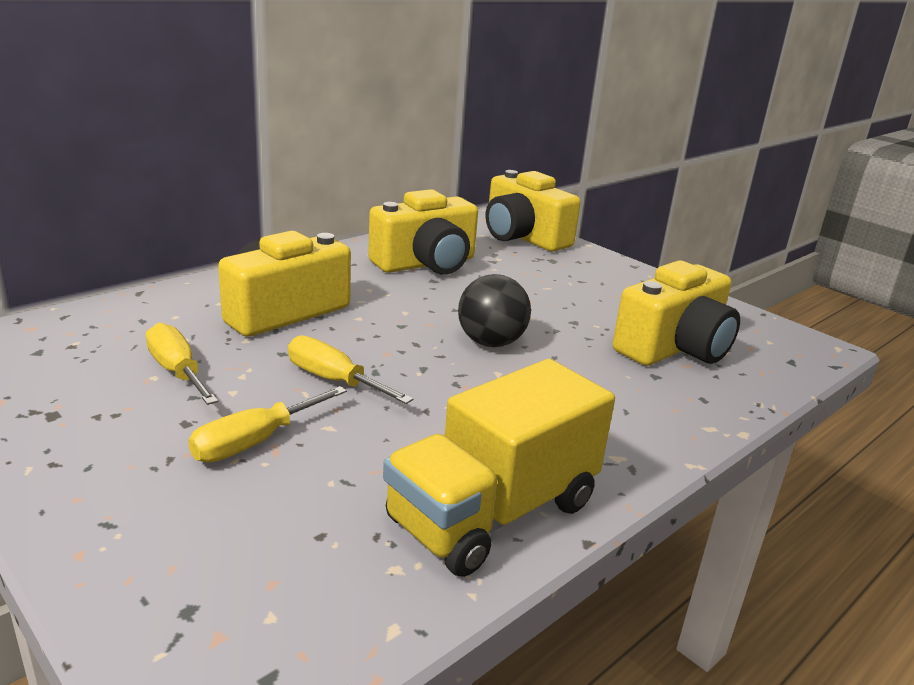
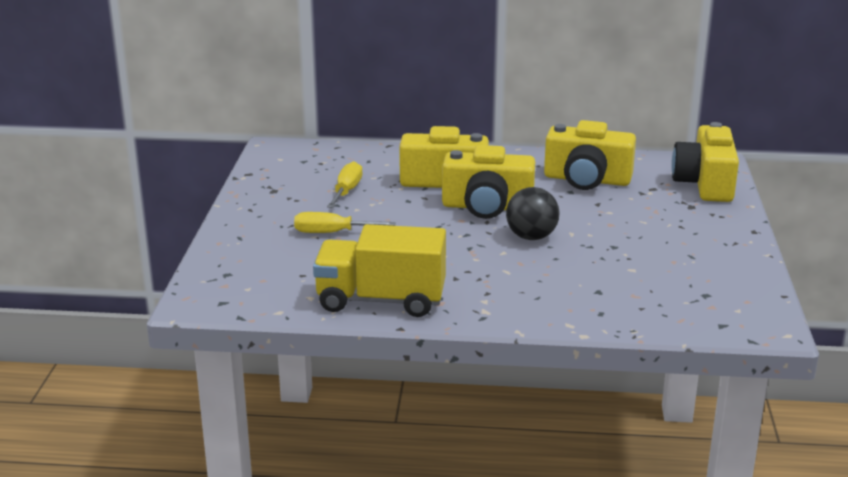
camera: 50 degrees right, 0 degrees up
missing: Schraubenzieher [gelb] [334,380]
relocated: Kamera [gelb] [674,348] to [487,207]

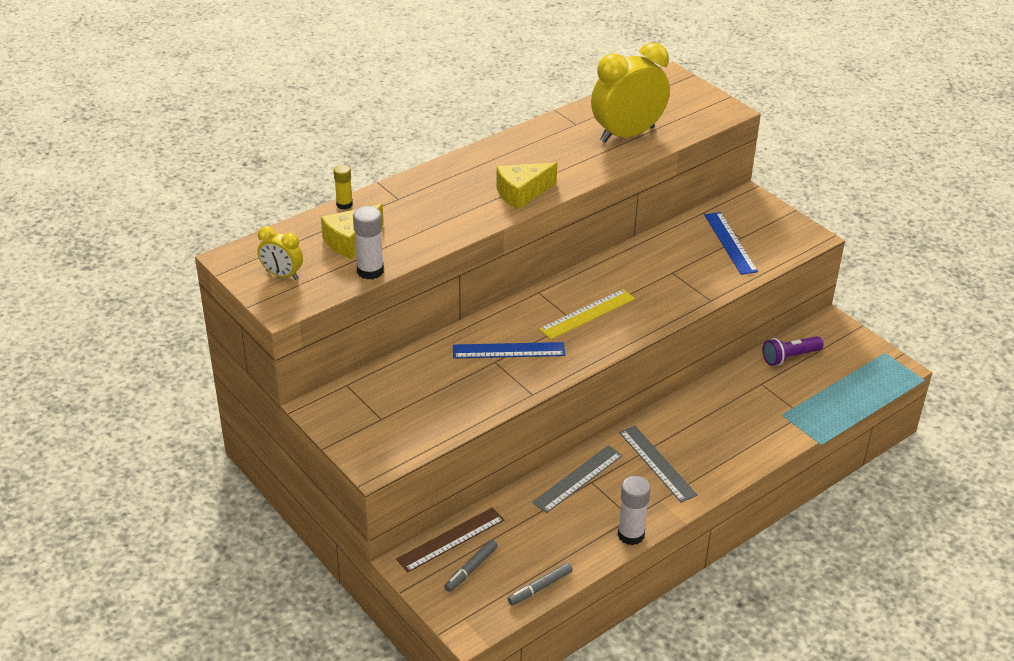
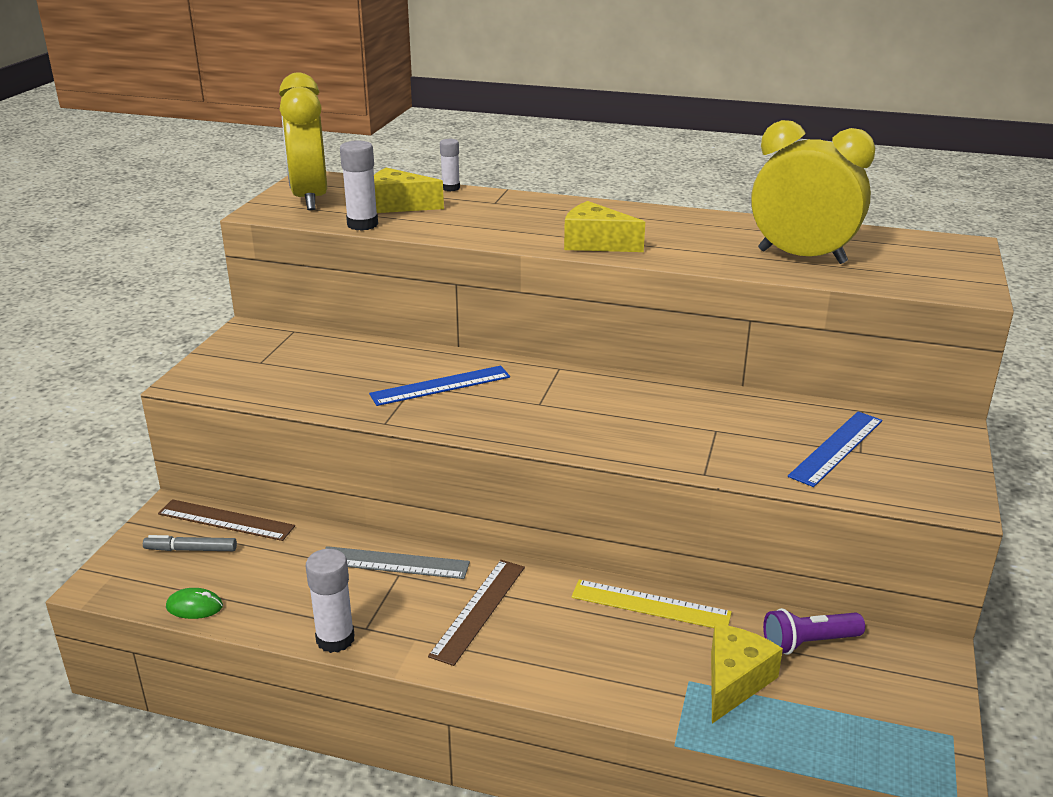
camera: 55 degrees right, 10 degrees down
appeared: Käse [gelb] [734,681]
relocated: Lineal [gelb] [587,314] to [650,605]
exchanged: Filzstift [grau] [540,588] to Computermaus [grün] [194,607]
colour: Lineal [grau] [657,463] to Lineal [braun] [478,610]; Klebestift [gelb] [344,204] to Klebestift [weiß] [450,188]
spun: Lineal [blau] [508,350] = [440,386] 75 degrees counterclockwise; Taschenlampe [lila] [790,357] = [808,643] 45 degrees counterclockwise
size: Wecker [gelb] [282,275] = [310,198] x1.99

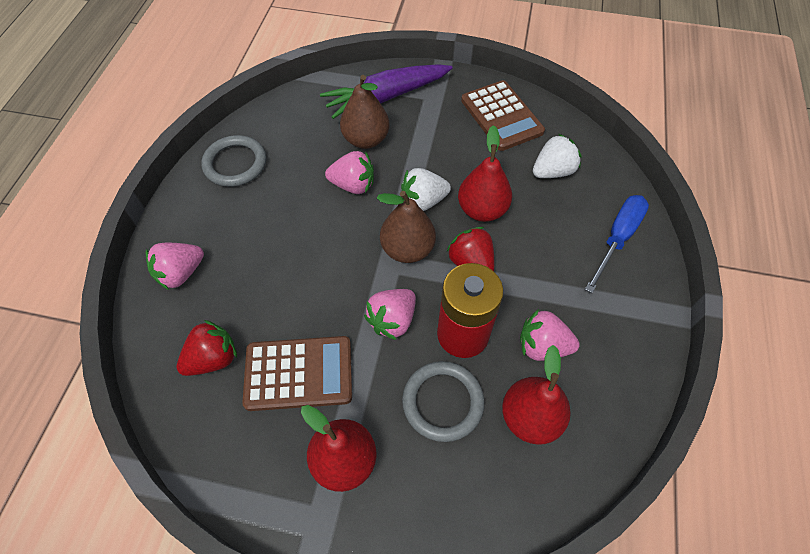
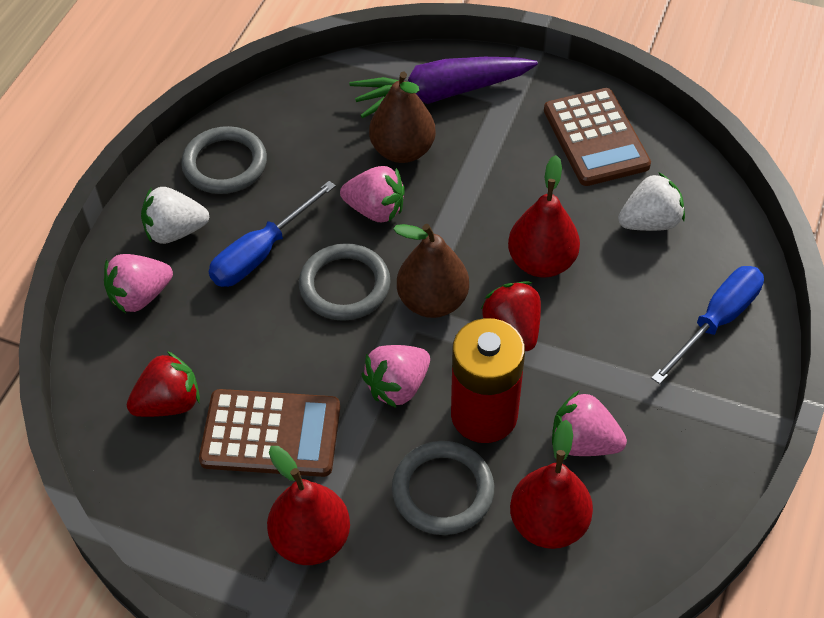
camera: 10 degrees right, 5 degrees down
appeared: Schraubenzieher [blau] [261,253]; Ring [grau] [345,285]
relocated: Erdbeere [weiß] [423,201] to [175,231]

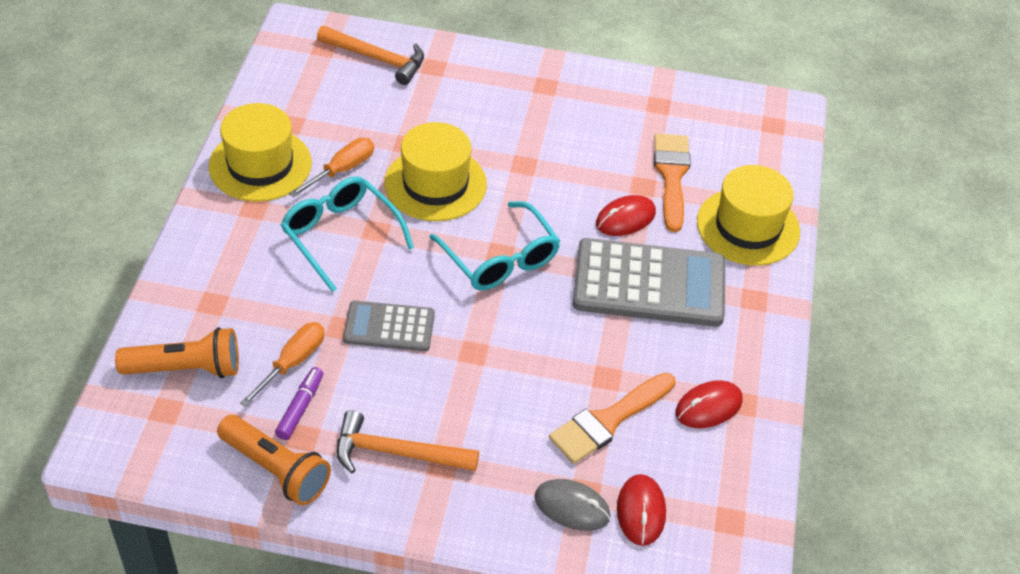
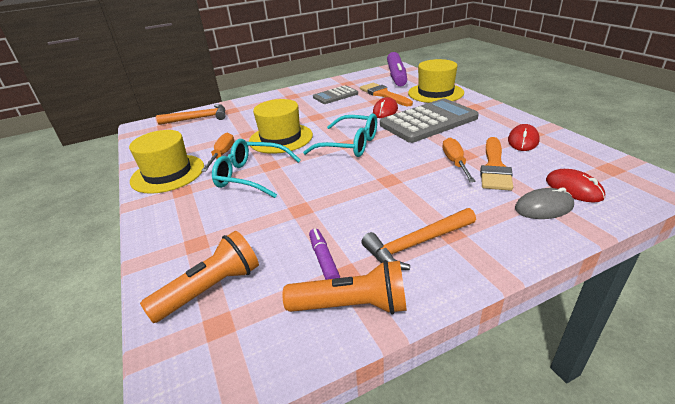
camera: 30 degrees left, 15 degrees down
appeared: Filzstift [lila] [396,76]
relocated: Taschenrechner [grau] [389,327] to [335,95]; Schraubenzieher [orange] [292,363] to [455,163]

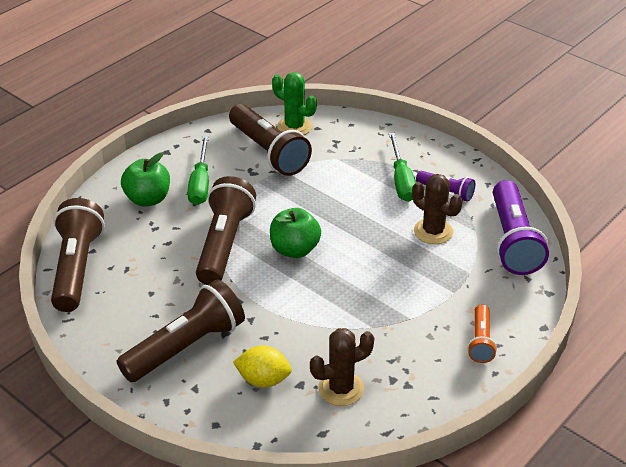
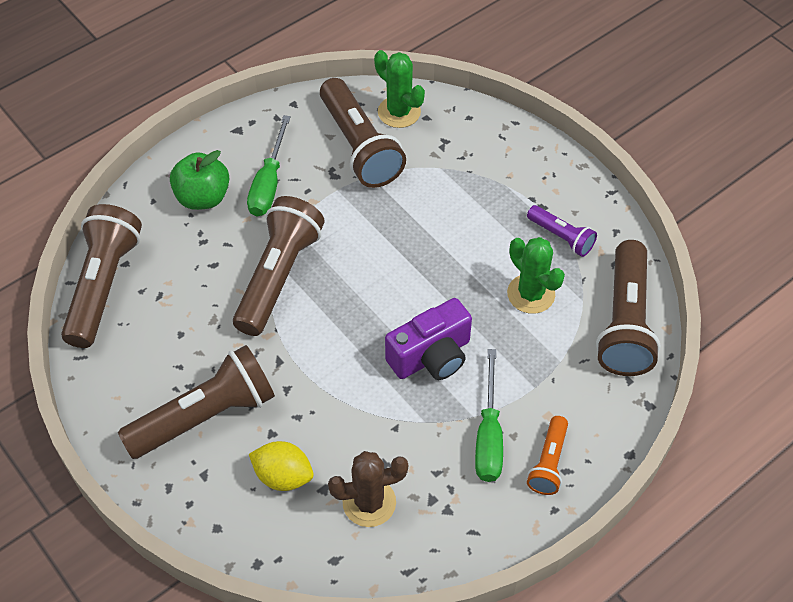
camera: 10 degrees right, 15 degrees up
missing: Apfel [grün] [295,249]
appeared: Kamera [lila] [431,356]
relocated: Schraubenzieher [grün] [401,180] to [488,435]
colour: Kaktus [braun] [433,231] to Kaktus [grün] [531,294]; Taschenlampe [lila] [513,241] to Taschenlampe [braun] [625,322]

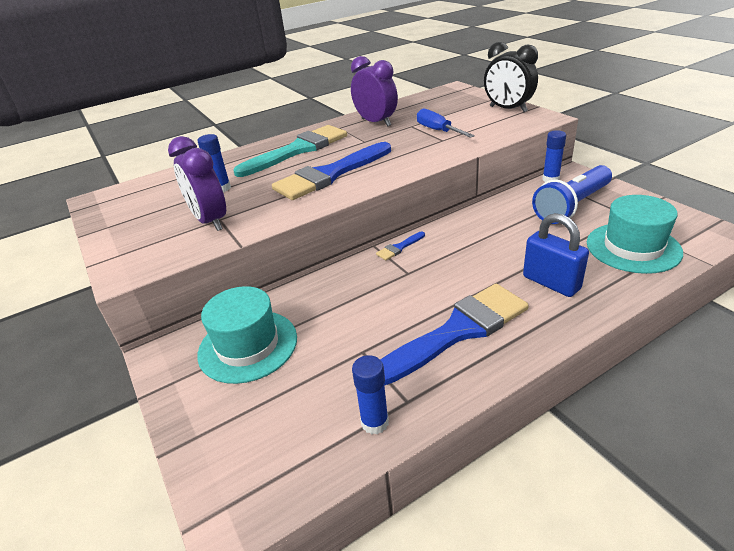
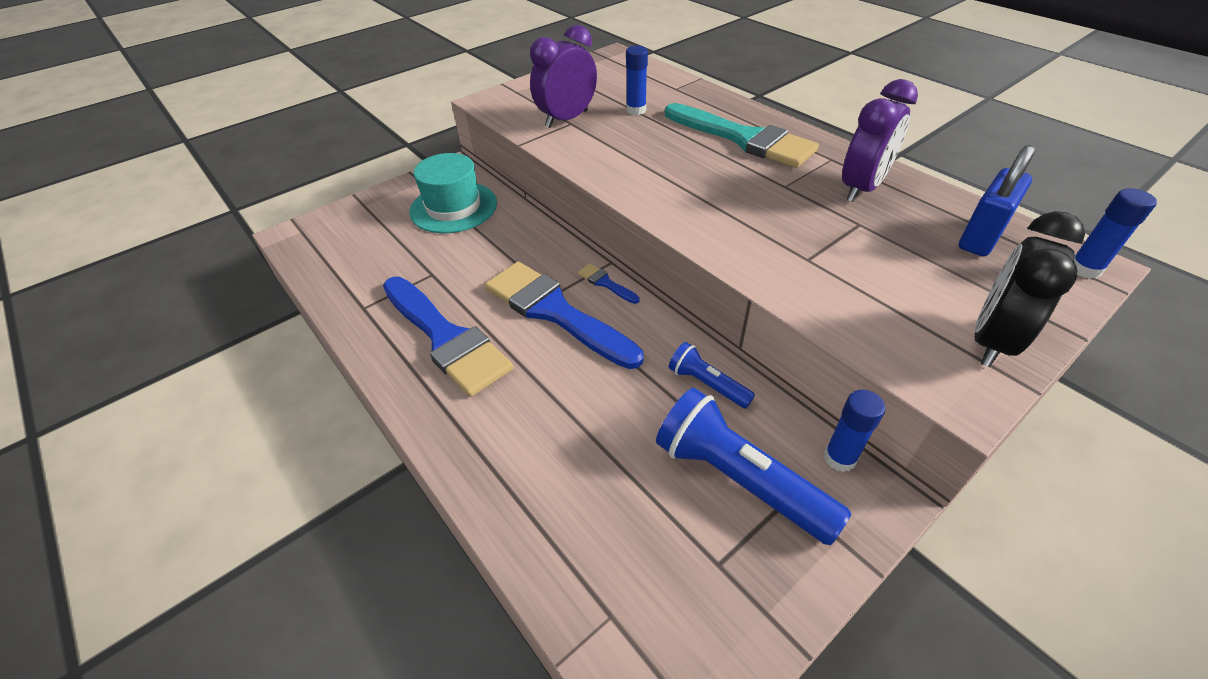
camera: 80 degrees right, 10 degrees up
missing: Schraubenzieher [blau] [438,131]; Hut [türkis] [633,247]
appeared: Taschenlampe [blau] [707,384]
relocated: Pinsel [blau] [330,174] to [555,312]; Vorhängeschloss [blau] [551,283] to [980,237]; Klebestift [blau] [374,422] to [1084,269]

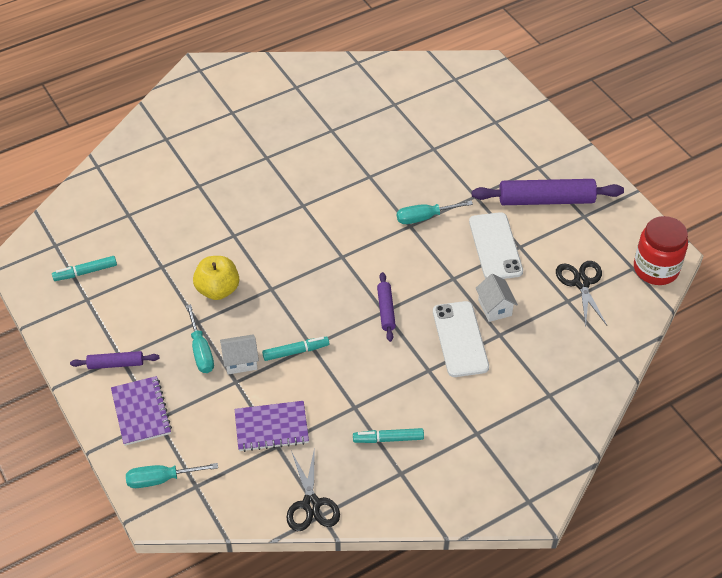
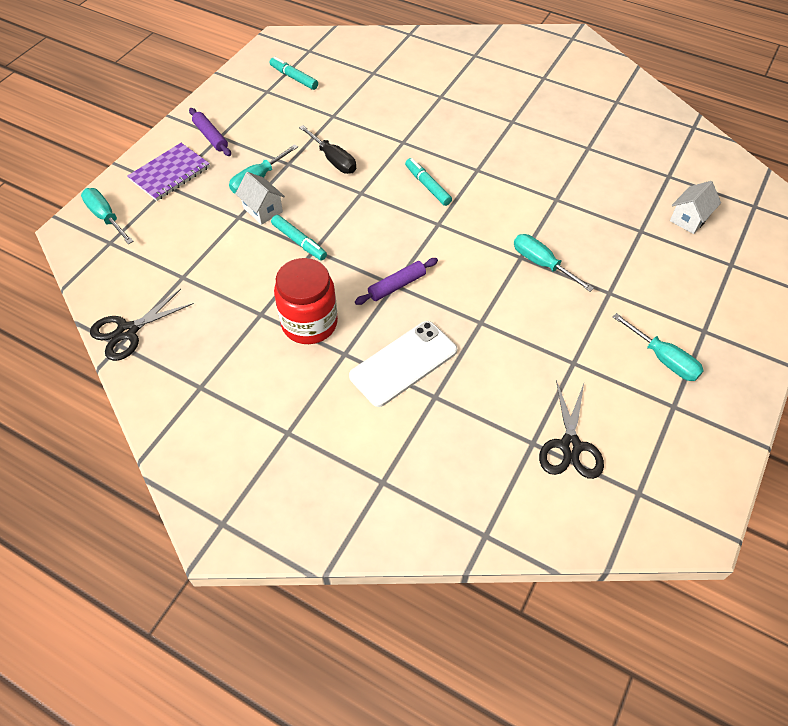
camera: 60 degrees right, 5 degrees up
missing: Notizbuch [lila] [271,427]; Handy [weiß] [495,246]
relocated: Einmachglas [rot] [656,269] to [309,323]; Filzstift [türkis] [388,439] to [427,186]; Haus [weiß] [494,308] to [689,219]
exchanged: Apfel [gelb] [218,290] to Schraubenzieher [schwarz] [333,160]; Nudelholz [lila] [546,200] to Schraubenzieher [türkis] [663,358]
spun: Schere [schwarz] [581,283] = [570,446] 135 degrees clockwise

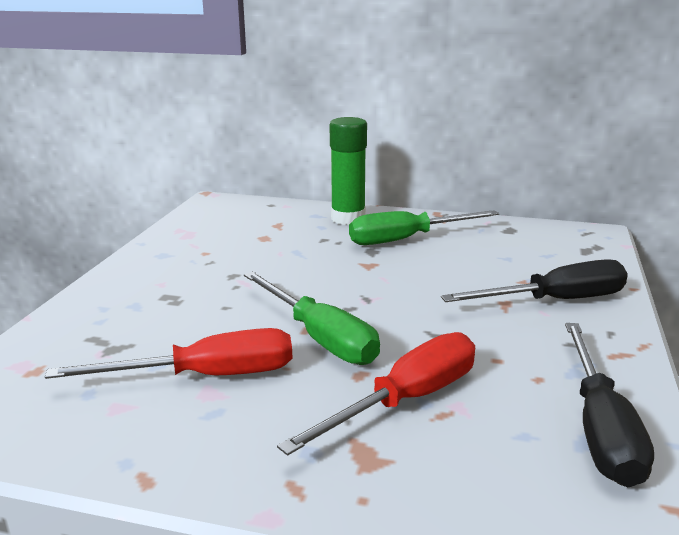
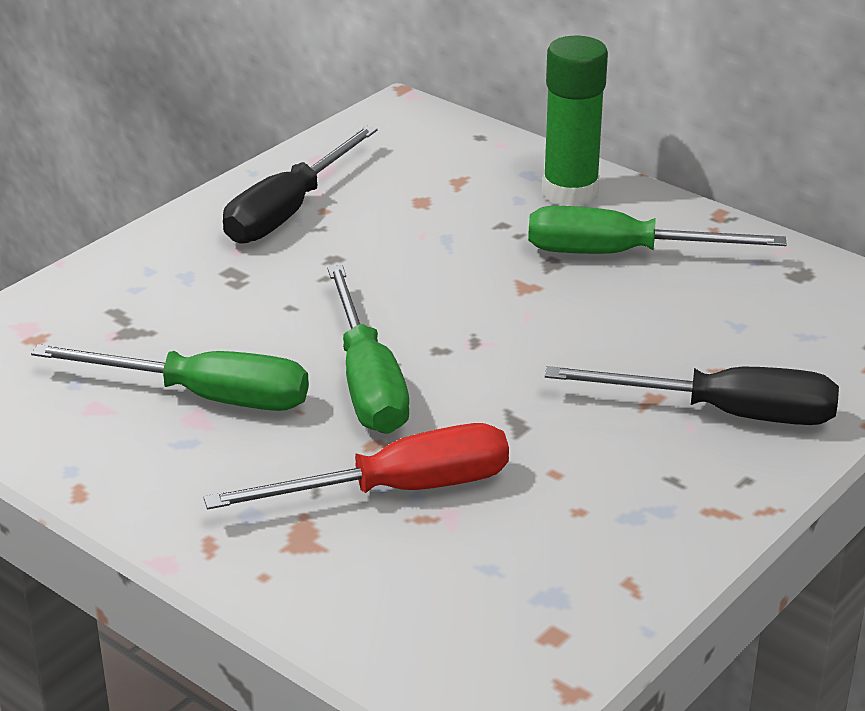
camera: 25 degrees right, 10 degrees up
relocated: Schraubenzieher [schwarz] [599,428] to [288,211]
colour: Schraubenzieher [rot] [205,376] to Schraubenzieher [grün] [204,397]

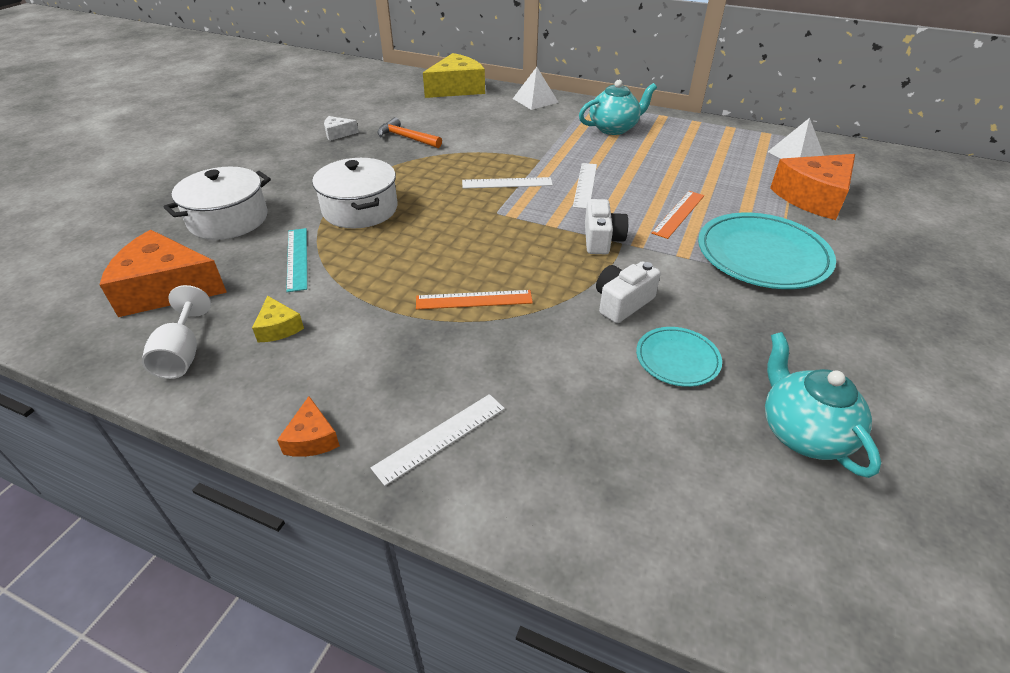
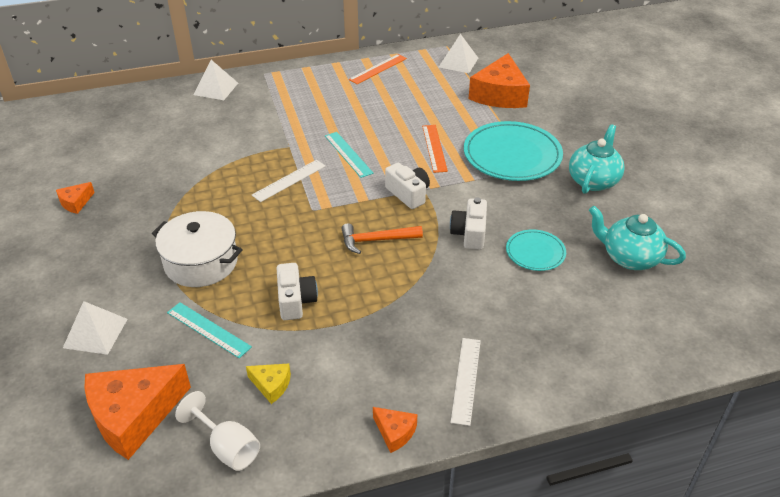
camera: 40 degrees left, 0 degrees up
missing: Käse [gelb] [456,88]
appeared: Kamera [weiß] [296,301]
relocated: Hammer [orange] [406,138] to [376,240]; Lineal [orange] [474,300] to [378,69]; Teekanne [türkis] [614,128] to [593,180]
exchanged: Kochtopf [weiß] [228,219] to Pyramide [weiß] [95,333]
colour: Käse [weiß] [338,134] to Käse [orange] [76,202]; Lineal [weiß] [585,185] to Lineal [türkis] [348,154]

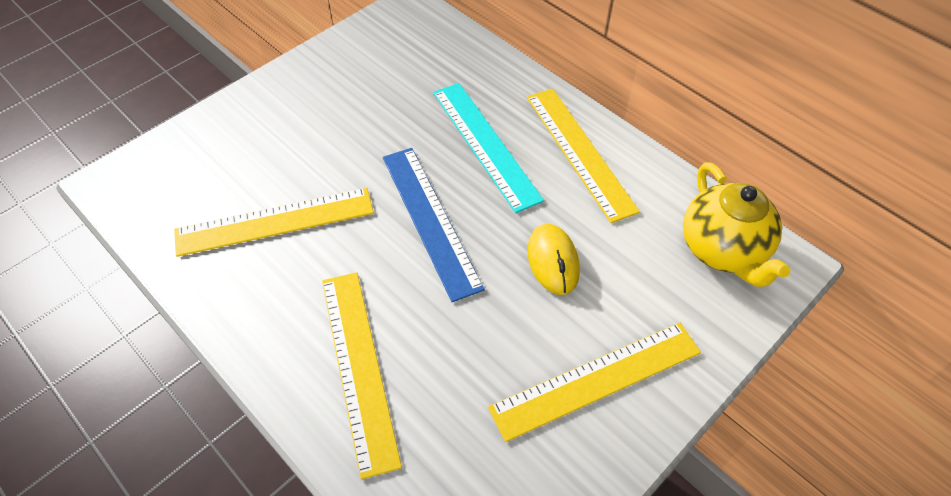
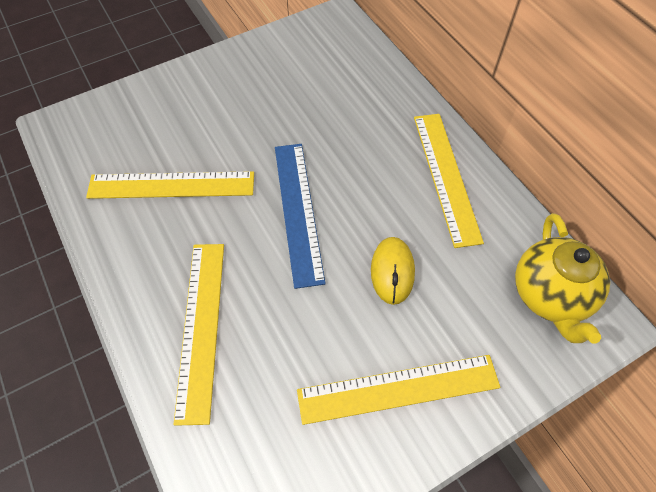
camera: 15 degrees right, 5 degrees up
missing: Lineal [türkis] [485,144]

